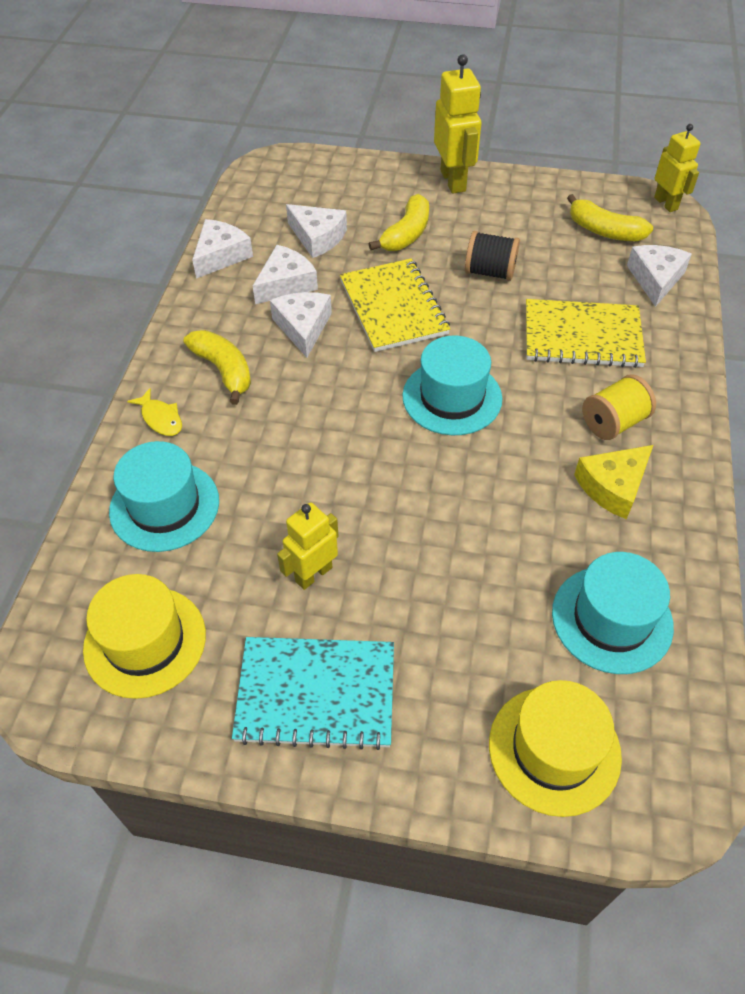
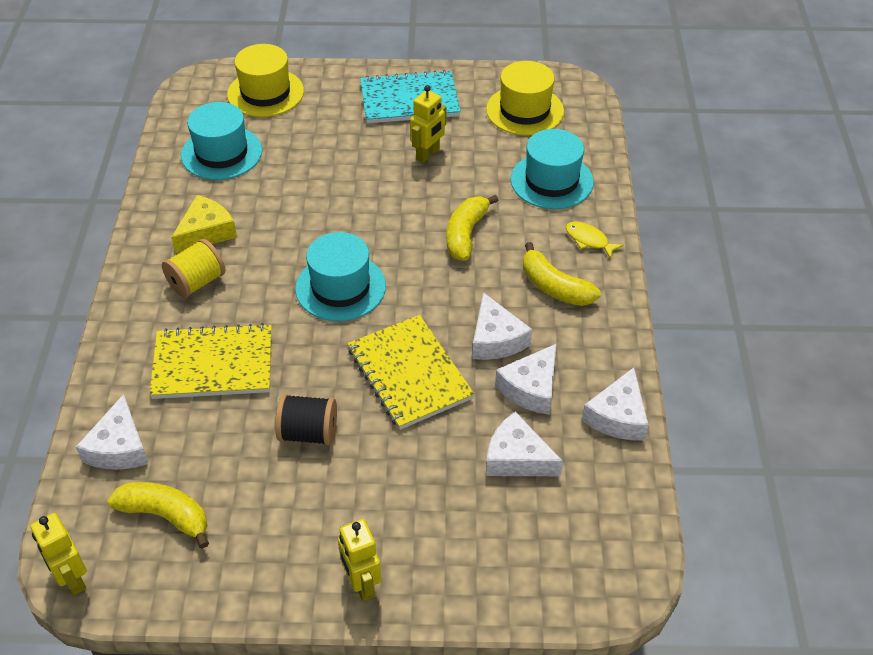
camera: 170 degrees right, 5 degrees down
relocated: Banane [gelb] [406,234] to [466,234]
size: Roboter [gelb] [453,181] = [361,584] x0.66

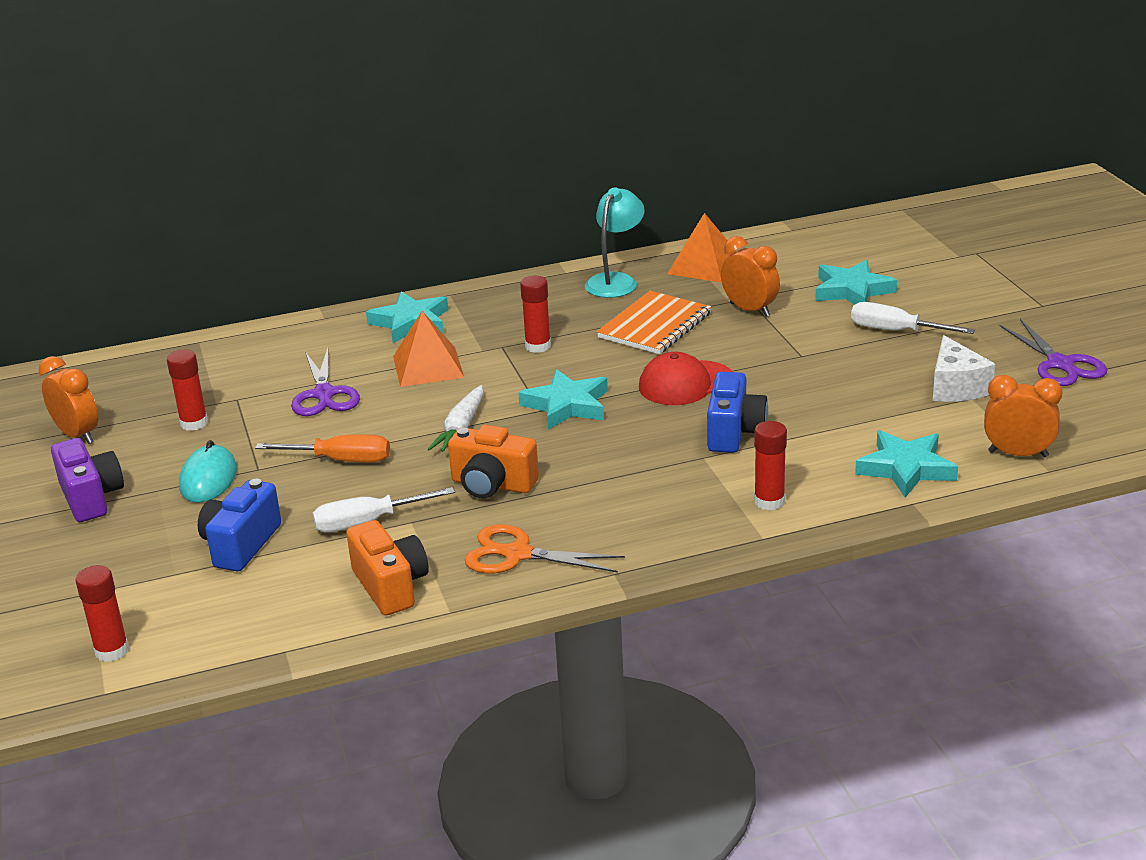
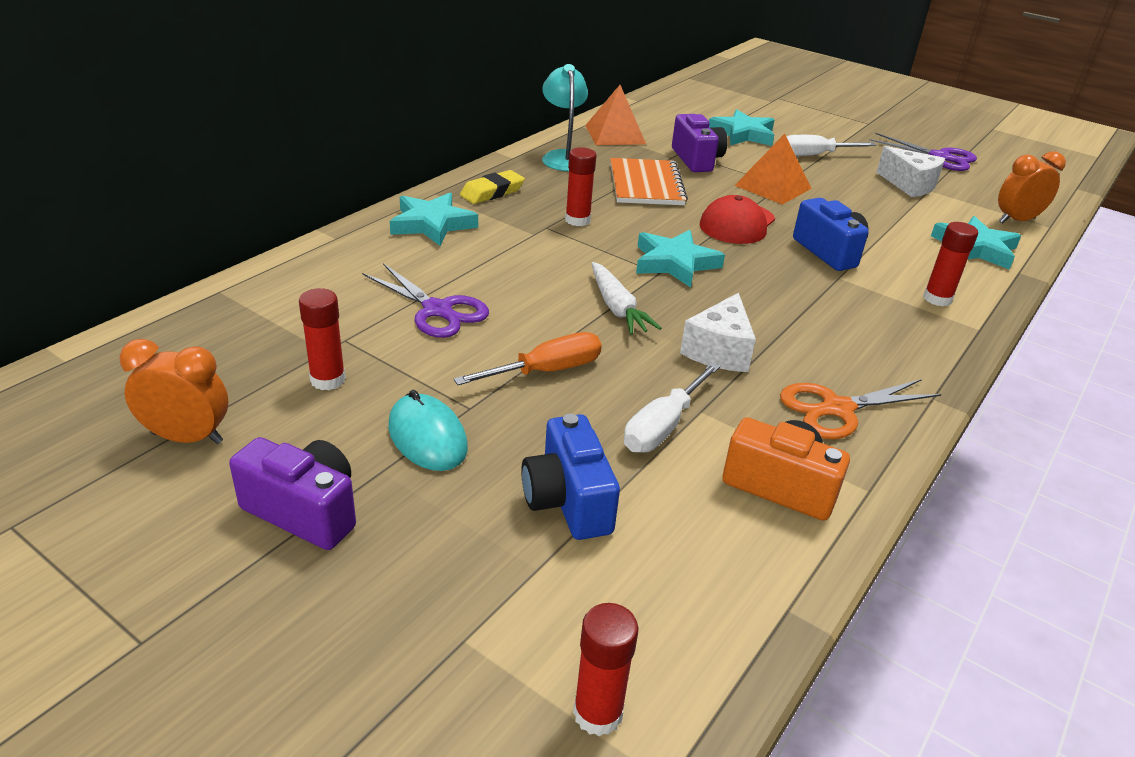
camera: 40 degrees left, 5 degrees up
appeared: Radiergummi [gelb] [492,192]
relocated: Pyramide [orange] [428,366] to [772,187]
exchanged: Wecker [orange] [750,310] to Kamera [lila] [696,160]; Kamera [orange] [492,485] to Käse [weiß] [719,351]

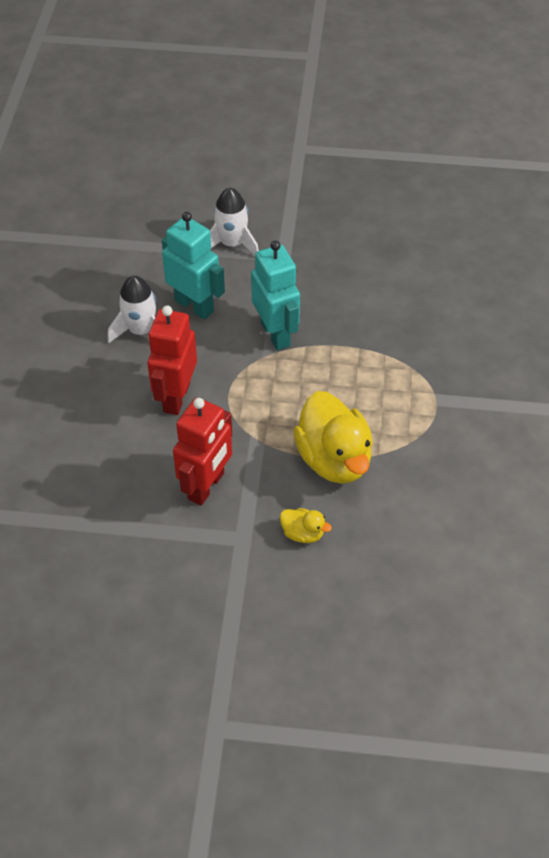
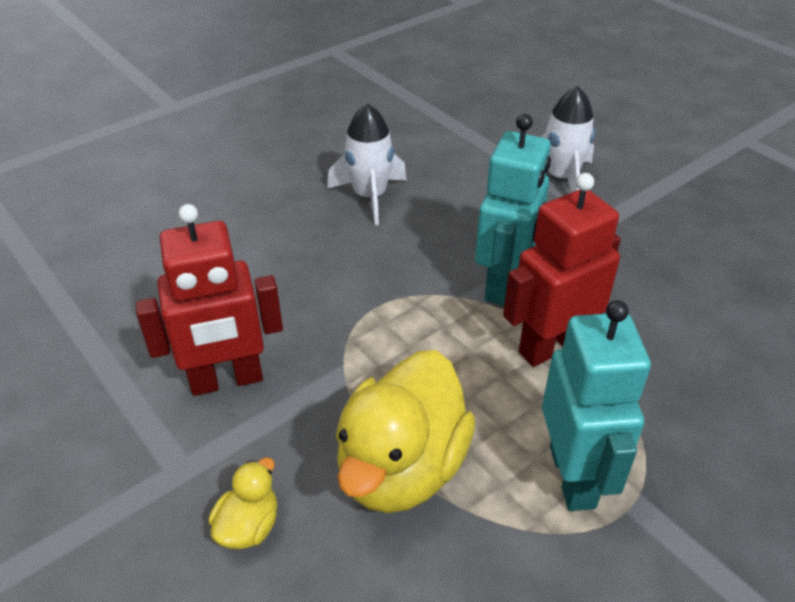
camera: 45 degrees right, 10 degrees down
relocated: Roboter [rot] [176,397] to [551,346]; Roboter [türkis] [194,306] to [573,476]
spun: Ente [gelb] [303,533] = [248,526] 135 degrees counterclockwise

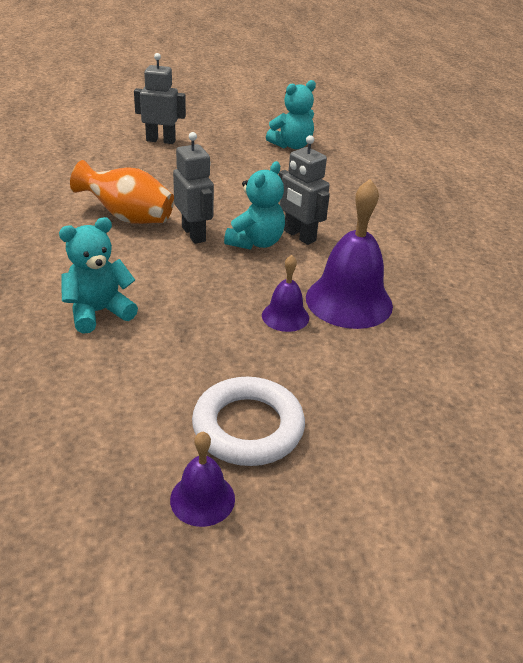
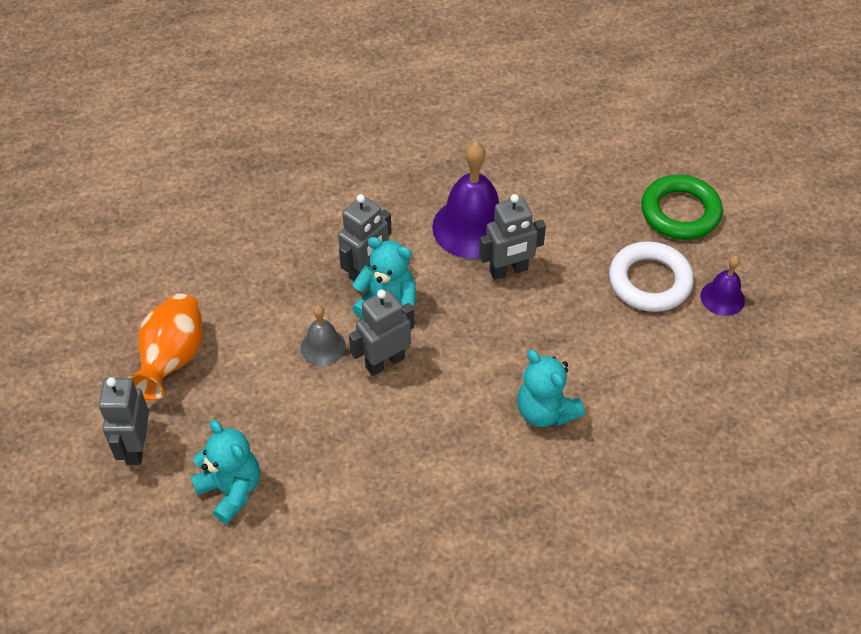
camera: 95 degrees left, 15 degrees up
appeared: Glocke [grau] [323,346]; Ring [grün] [680,212]
relocated: Vase [orange] [128,217] to [173,359]; Teddybär [türkis] [291,145] to [231,490]
exchanged: Glocke [lila] [285,316] to Roboter [grau] [508,270]

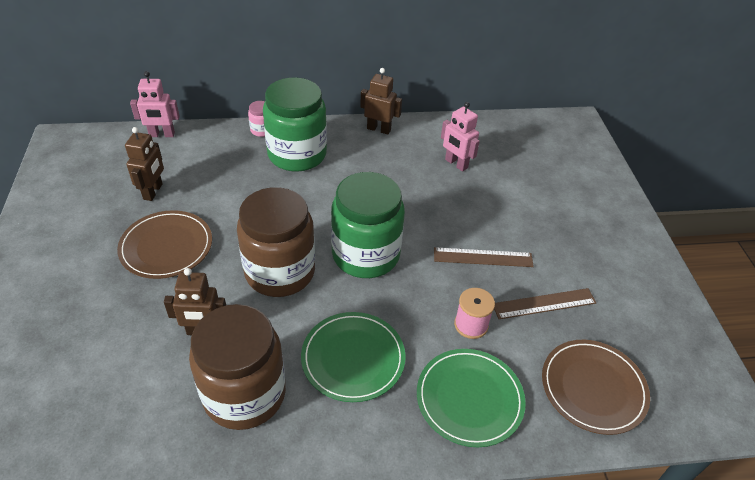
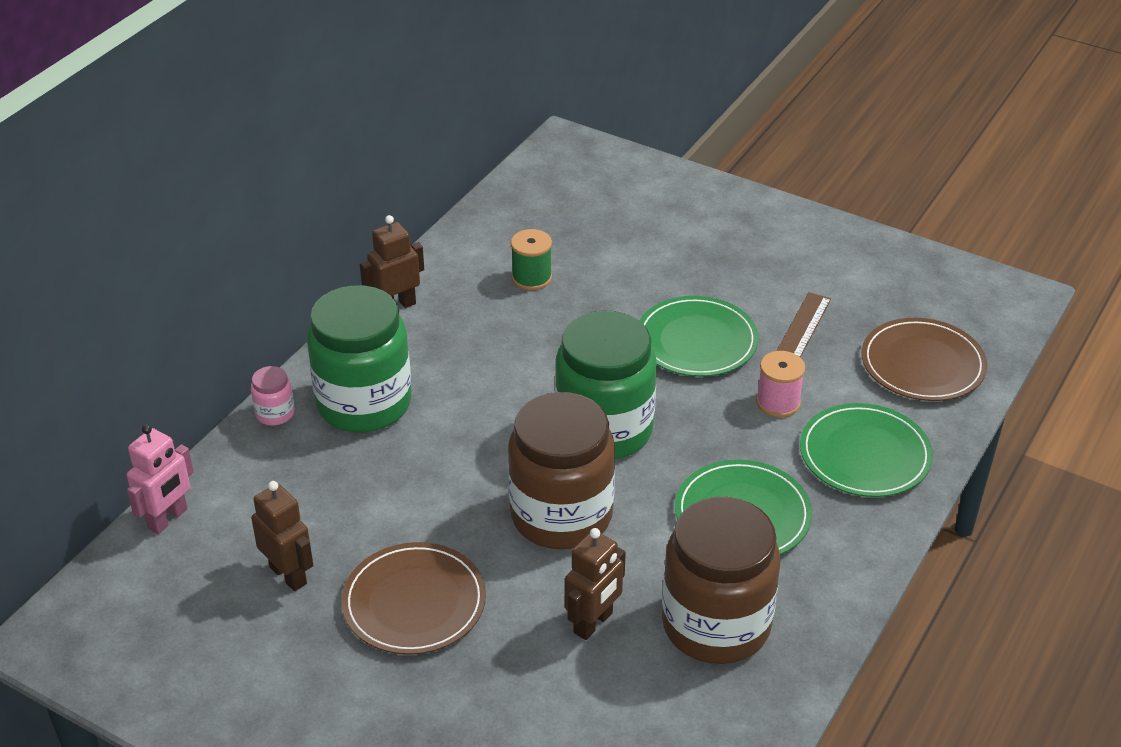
camera: 50 degrees left, 5 degrees down
exchanged: Roboter [rosa] [456,164] to Garnrolle [grün] [531,278]; Lineal [braun] [483,257] to Teller [grün] [696,341]

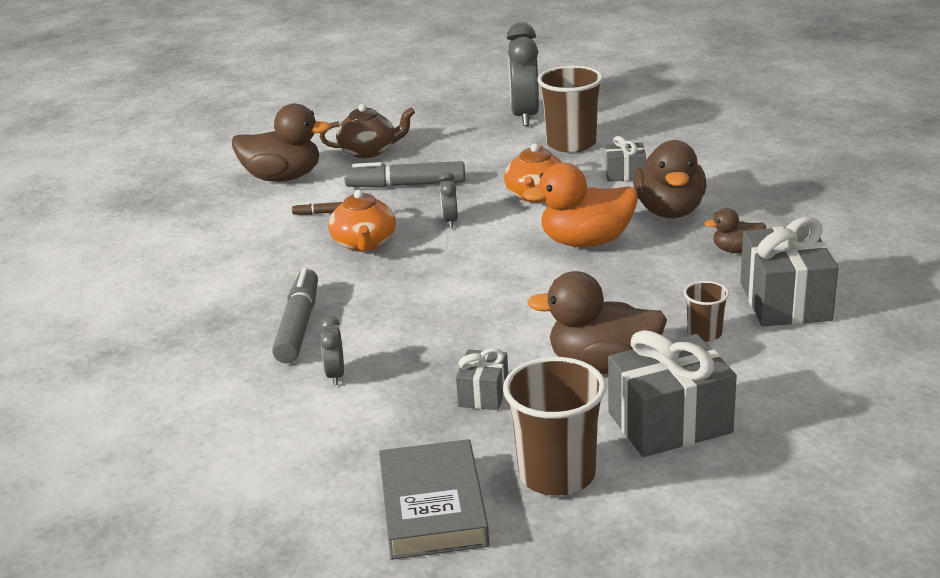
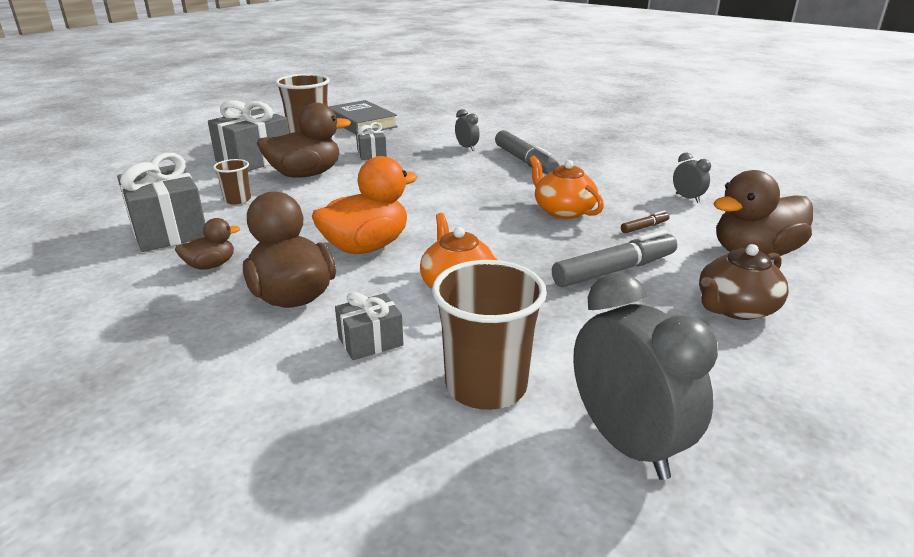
camera: 150 degrees right, 0 degrees up
relocated: Wecker [grau] [450,221] to [687,198]

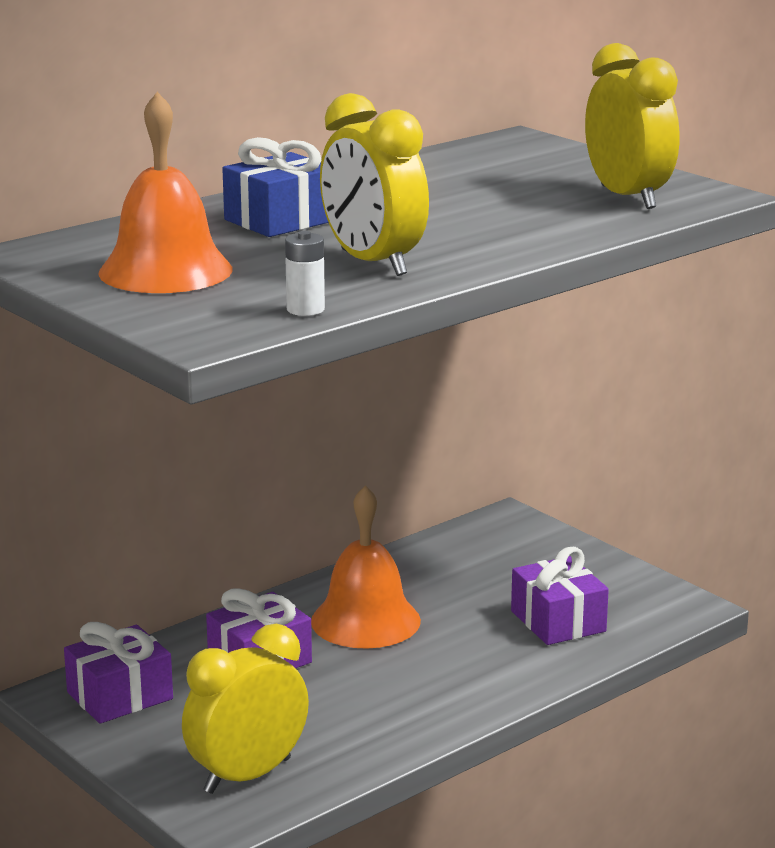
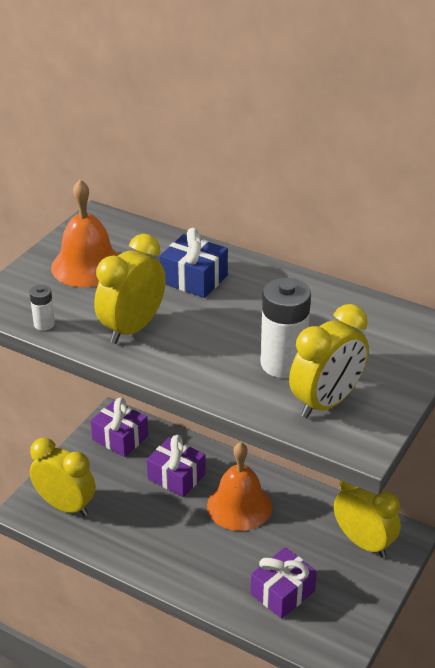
camera: 70 degrees right, 15 degrees up
appeared: Batterie [weiß] [283,364]; Wecker [gelb] [363,542]

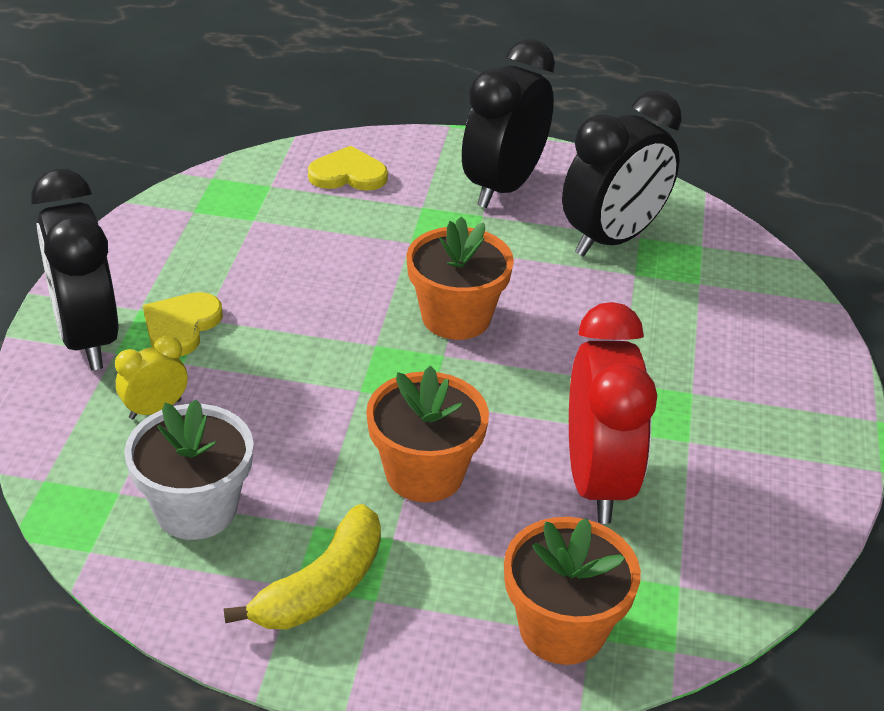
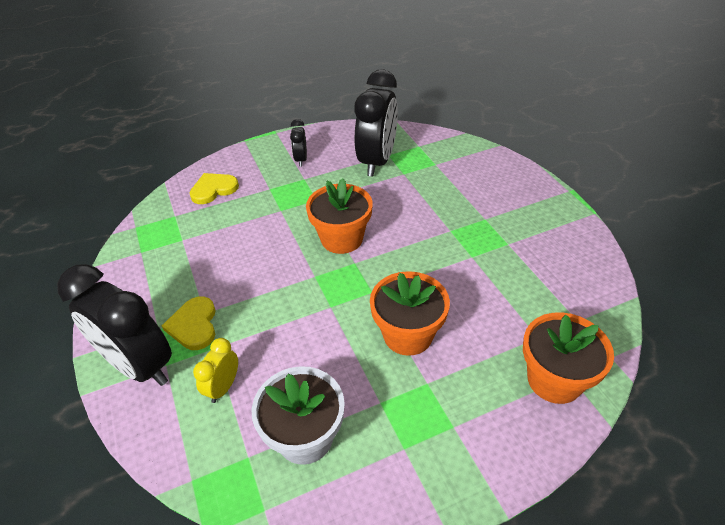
camera: 30 degrees left, 5 degrees up
missing: Banane [gelb] [321,587]; Wecker [rot] [597,482]
size: Wecker [schwarz] [503,187] = [301,160] x0.47

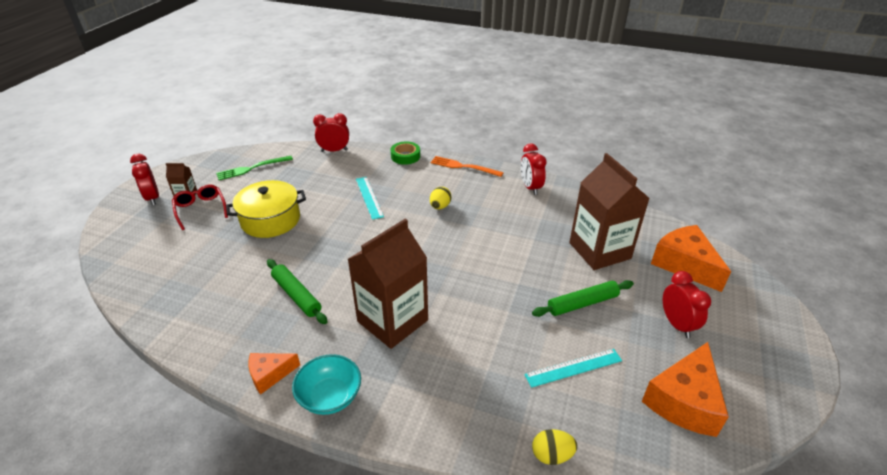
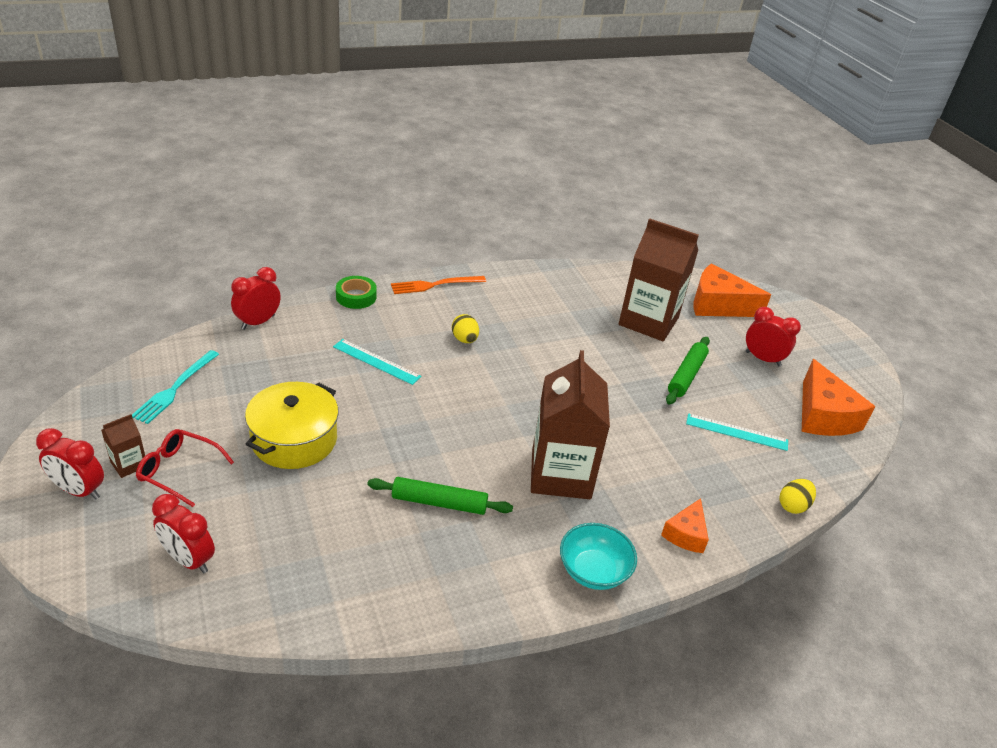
camera: 45 degrees left, 0 degrees up
relocated: Wecker [rot] [530,187] to [188,560]; Käse [orange] [270,374] to [686,534]
colour: Gabel [grün] [252,168] to Gabel [türkis] [175,389]
spun: Lineal [türkis] [573,368] = [736,432] 75 degrees clockwise

